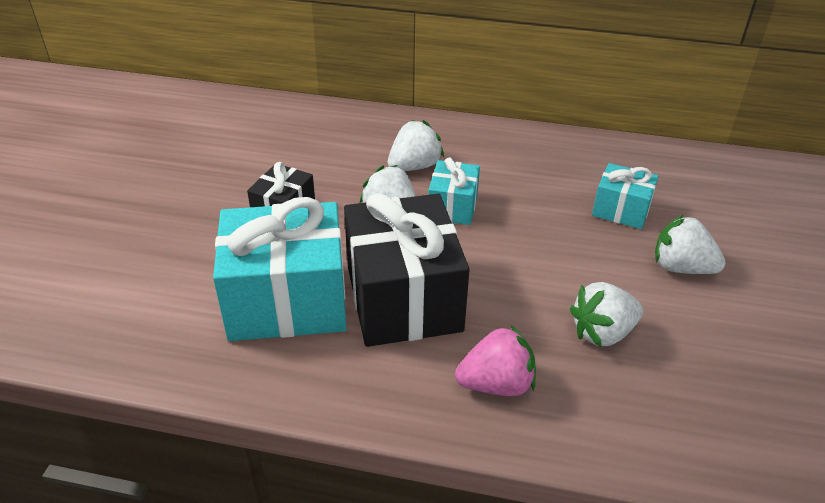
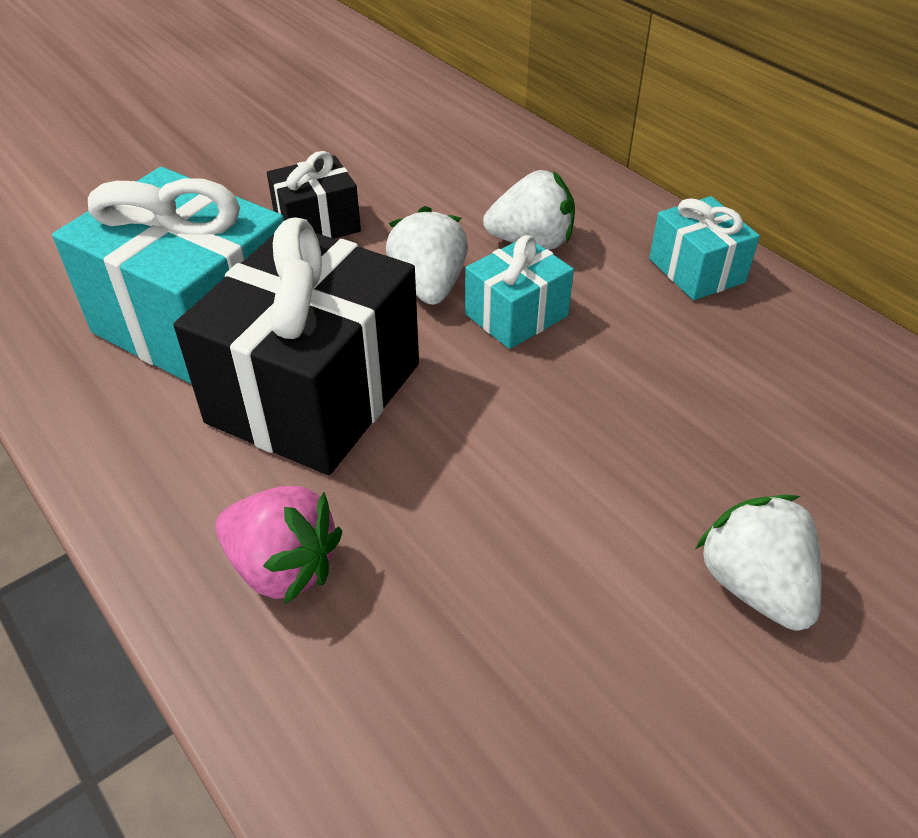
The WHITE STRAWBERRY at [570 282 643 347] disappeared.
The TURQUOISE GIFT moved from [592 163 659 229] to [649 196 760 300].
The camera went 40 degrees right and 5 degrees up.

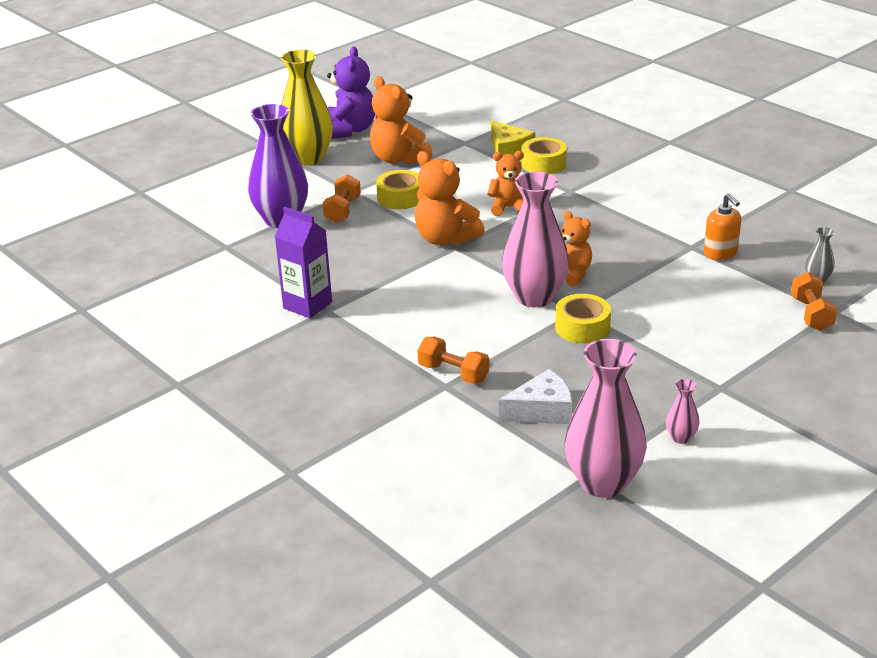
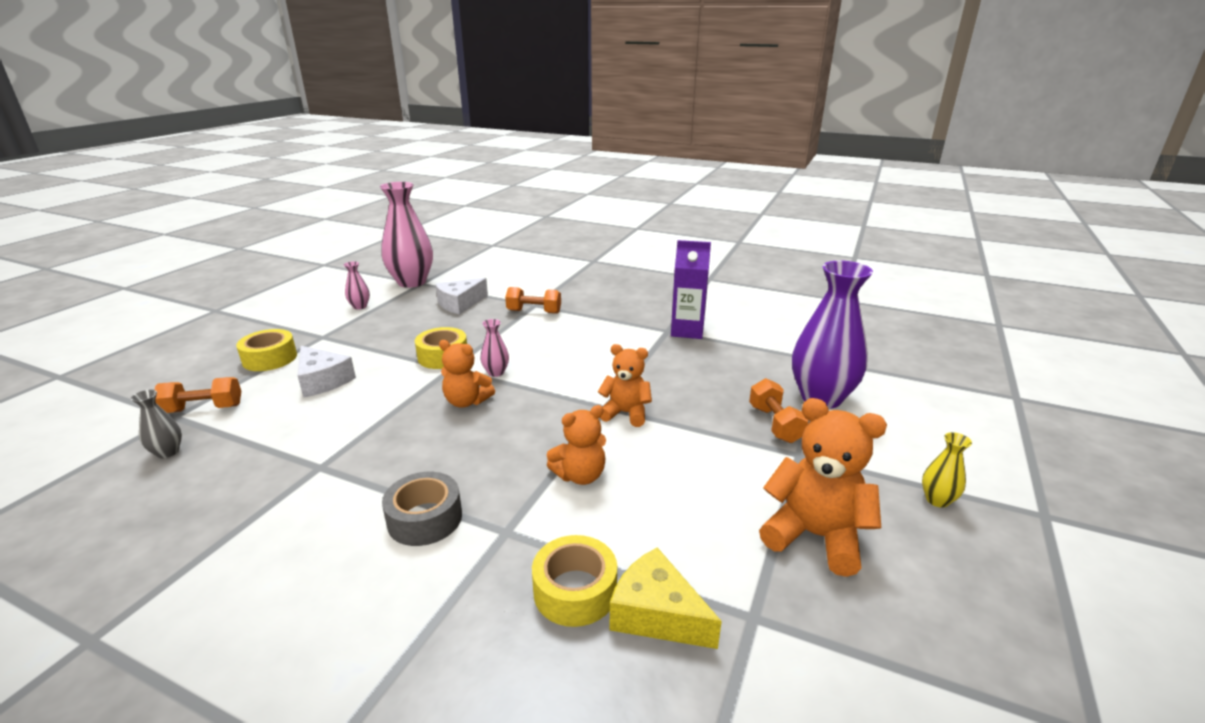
The YELLOW VASE at [281 50 333 166] changed to 0.43 times the size.
The PURPLE TEDDY BEAR at [327 46 375 139] disappeared.
The YELLOW TAPE moved from [376 170 419 209] to [236 329 297 371].
The ORANGE TEDDY BEAR at [415 151 485 245] changed to 0.65 times the size.
The PINK VASE at [502 171 569 307] changed to 0.43 times the size.
The ORANGE SOAP DISPENSER at [704 193 741 260] disappeared.
The ORANGE DUMBBELL at [791 272 837 331] turned 75 degrees counterclockwise.
The WHITE CHEESE at [297 346 356 398] appeared.
The GREY TAPE at [382 472 462 546] appeared.
The camera went 155 degrees right and 5 degrees down.

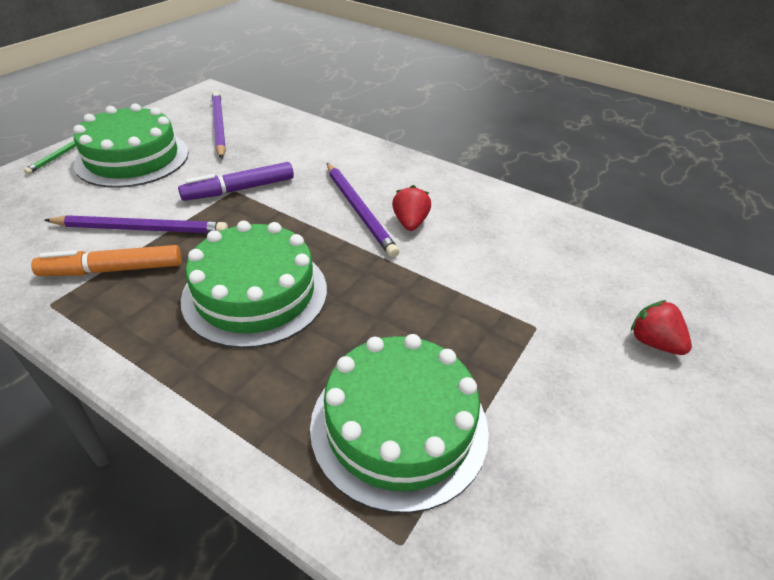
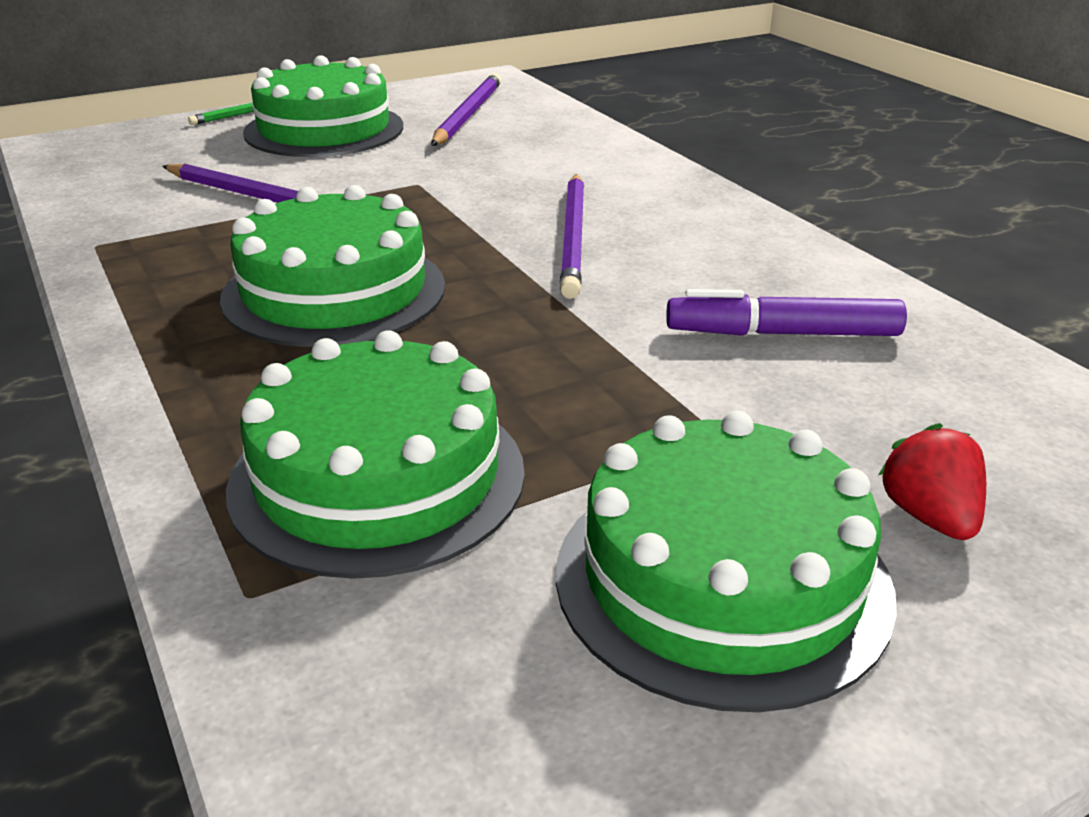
The ORANGE MARKER at [31 245 181 276] disappeared.
The PURPLE MARKER moved from [178 162 294 201] to [666 289 907 336].
The RED STRAWBERRY at [392 185 431 231] disappeared.
The GREEN CAKE at [556 411 897 712] appeared.
The camera went 30 degrees right and 10 degrees down.

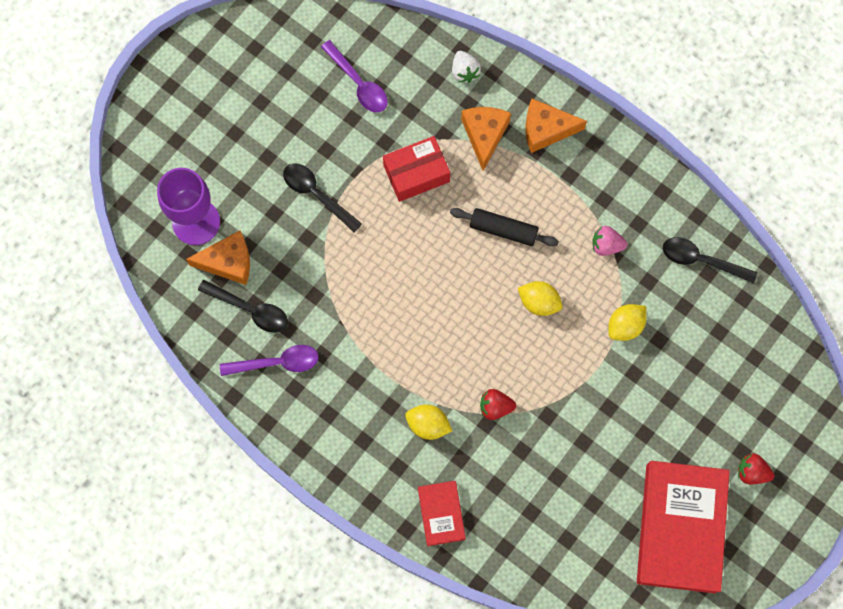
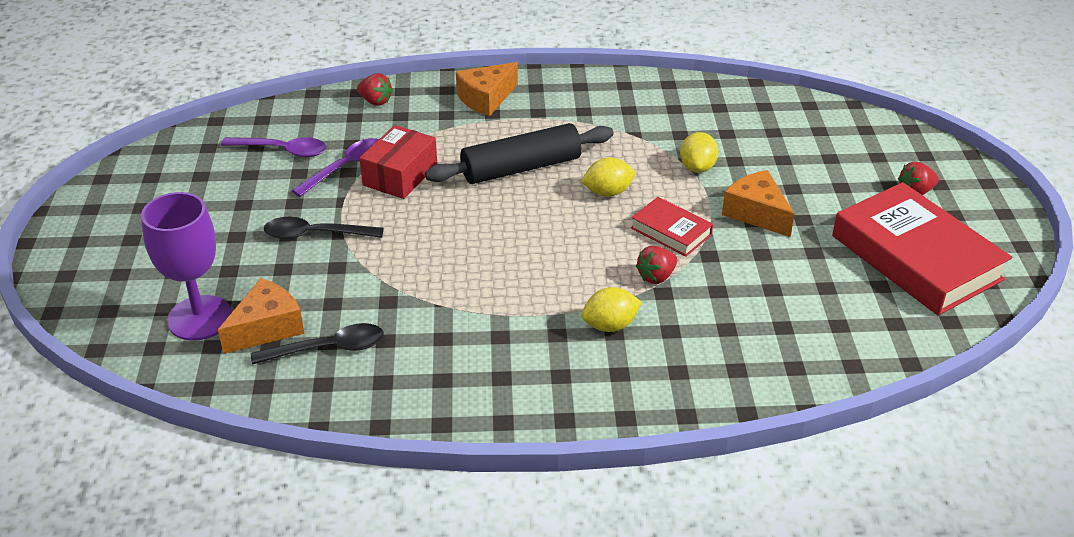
The PURPLE SPOON moved from [220 345 319 376] to [292 138 379 197].
The RED BOOK moved from [418 481 466 546] to [631 197 713 257].
The BLACK ROLLING PIN at [450 208 559 247] changed to 1.55 times the size.
The WHITE STRAWBERRY at [452 51 481 83] became the RED STRAWBERRY at [357 73 393 106].
The ORANGE CHEESE moved from [461 107 511 171] to [722 170 795 237].
The PINK STRAWBERRY at [592 226 627 256] disappeared.
The BLACK SPOON at [663 237 757 283] disappeared.
The camera went 40 degrees left and 35 degrees down.

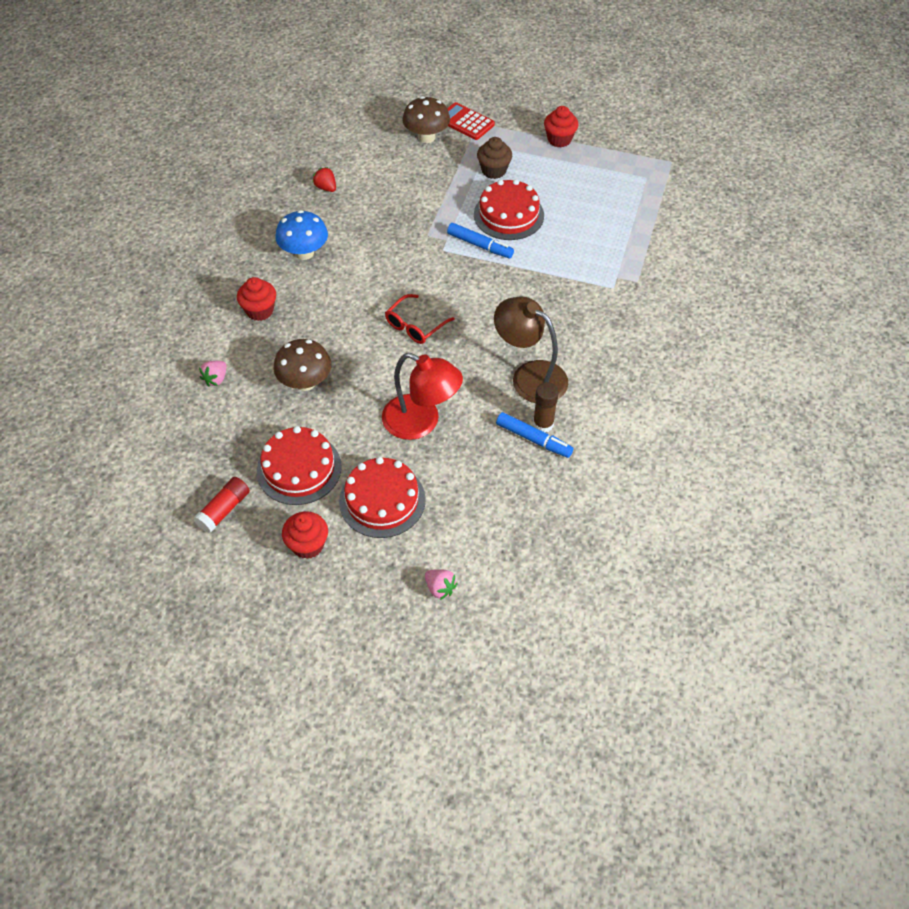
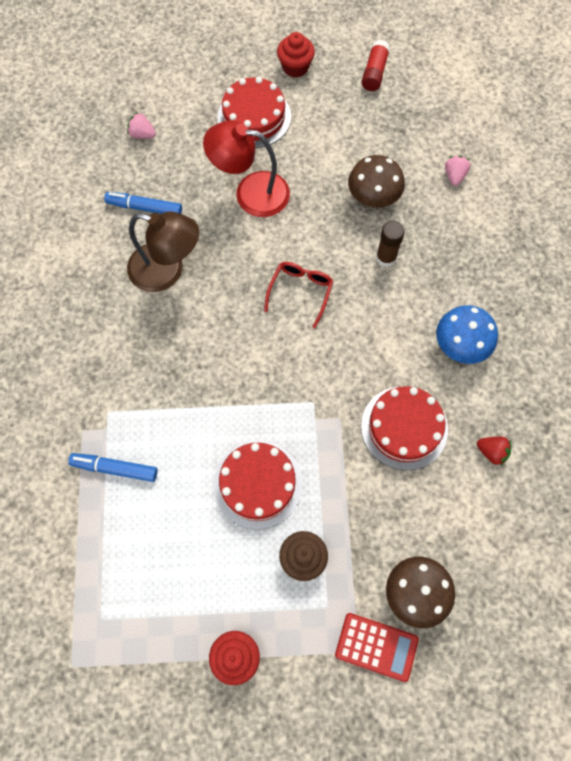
The RED CUPCAKE at [237 277 276 321] disappeared.
The RED CAKE moved from [257 426 342 505] to [361 386 448 471].
The PINK STRAWBERRY moved from [425 569 458 600] to [127 112 156 139].
The BLUE MARKER moved from [447 223 514 258] to [68 453 158 482].
The BROWN GLUE STICK moved from [533 382 559 432] to [376 221 405 267].
The camera went 160 degrees right and 15 degrees up.

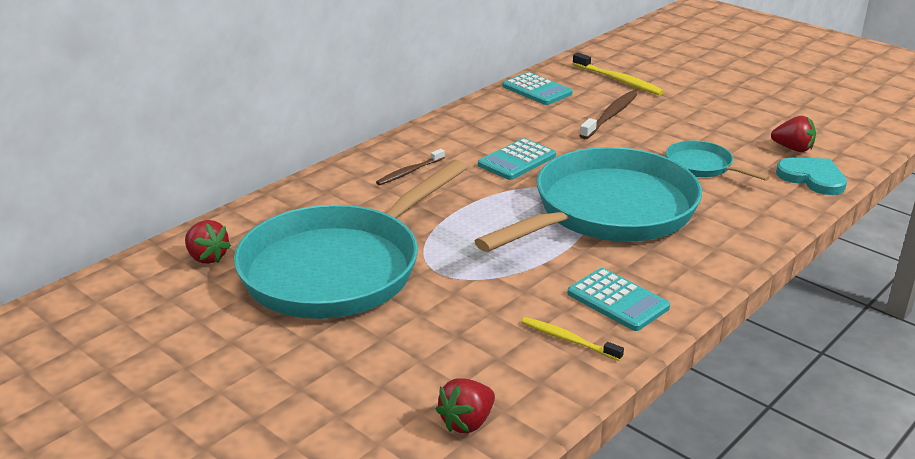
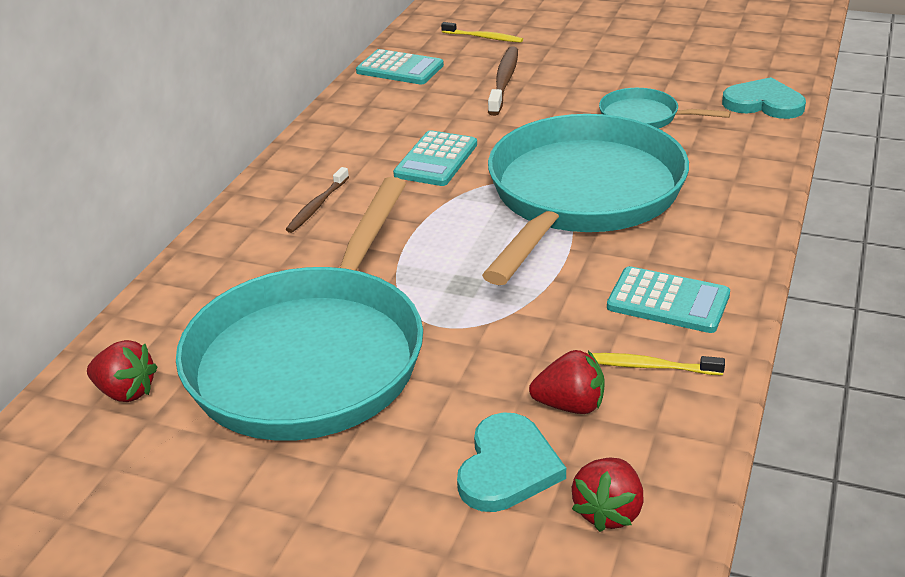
The YELLOW TOOTHBRUSH at [572 52 664 95] changed to 0.66 times the size.
The RED STRAWBERRY moved from [771 116 816 152] to [529 350 605 414].
The TURQUOISE HEART at [457 412 566 512] appeared.
The camera went 20 degrees left and 5 degrees up.

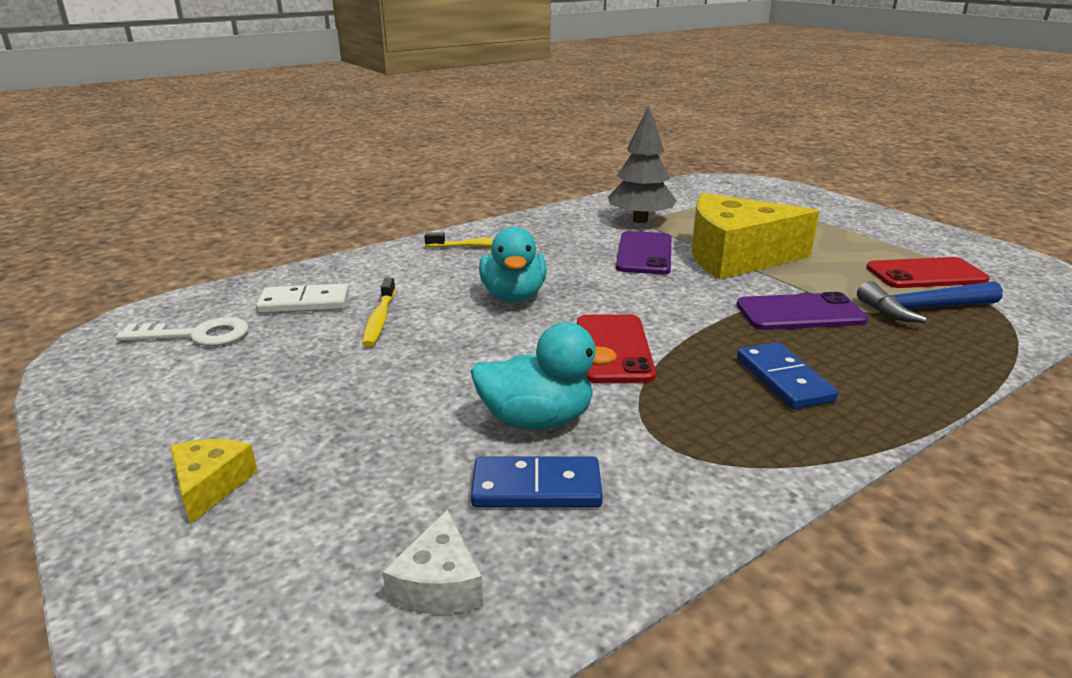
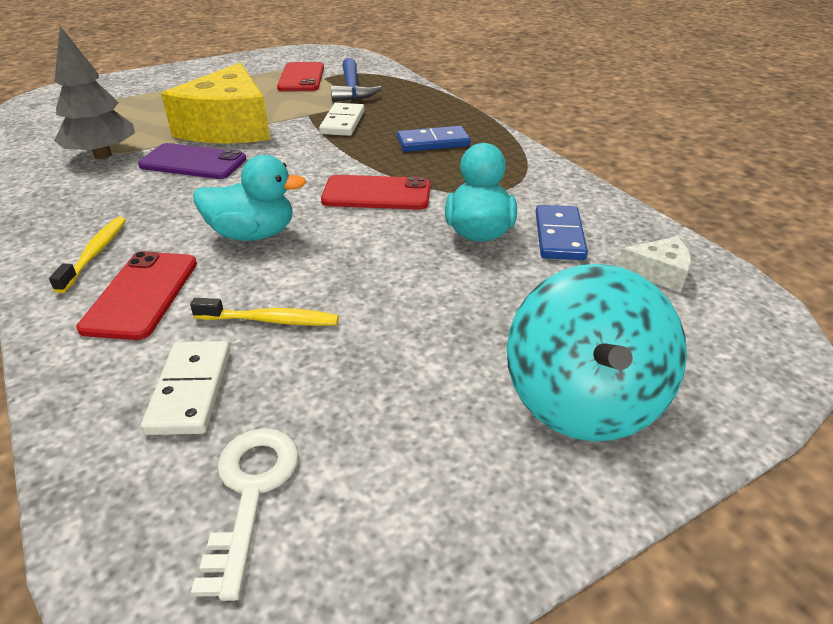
The YELLOW CHEESE at [170 439 258 524] was replaced by the TURQUOISE SPINNING TOP at [507 264 687 441].
The PURPLE PHONE at [737 292 868 330] was replaced by the WHITE DOMINO at [319 103 364 136].
The RED PHONE at [76 251 197 340] appeared.
The camera went 85 degrees left and 10 degrees up.

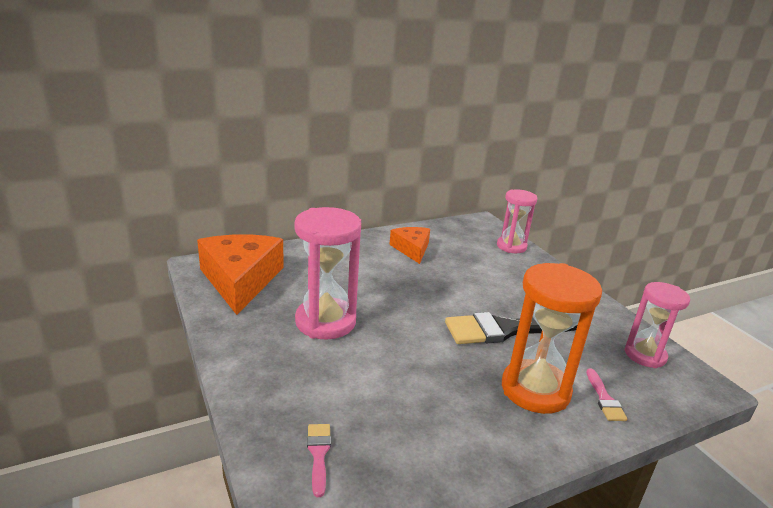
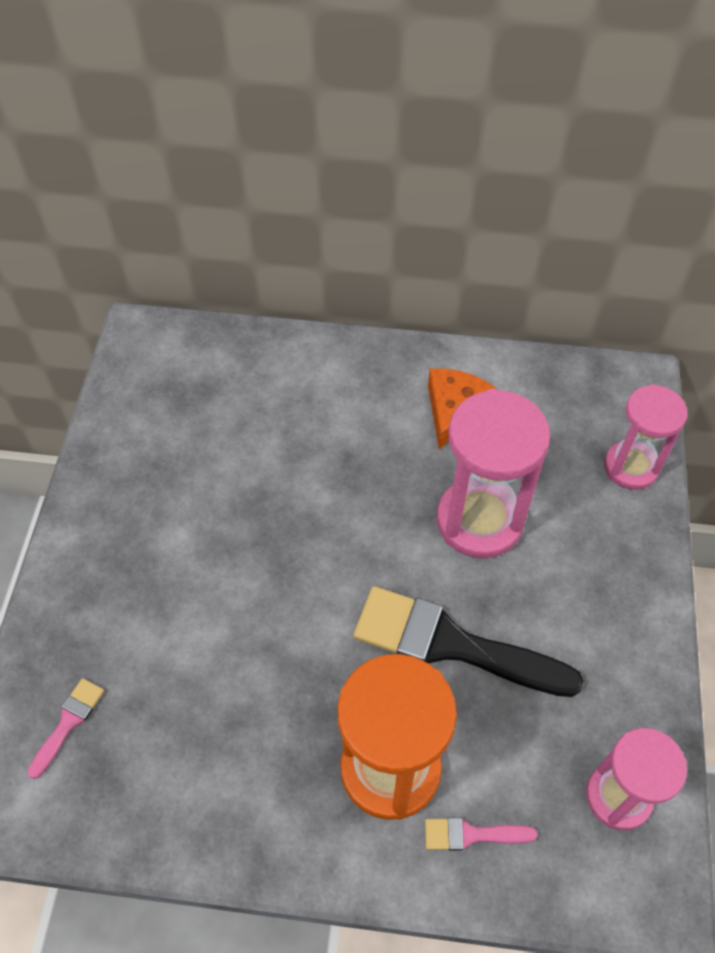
The ORANGE CHEESE at [197 234 284 315] disappeared.
The PINK HOURGLASS moved from [295 207 361 340] to [437 389 550 558].
The PINK BRUSH at [586 368 627 421] turned 60 degrees clockwise.
The camera went 35 degrees right and 30 degrees up.

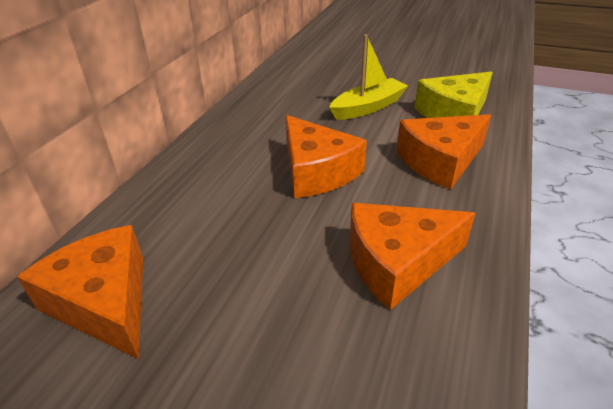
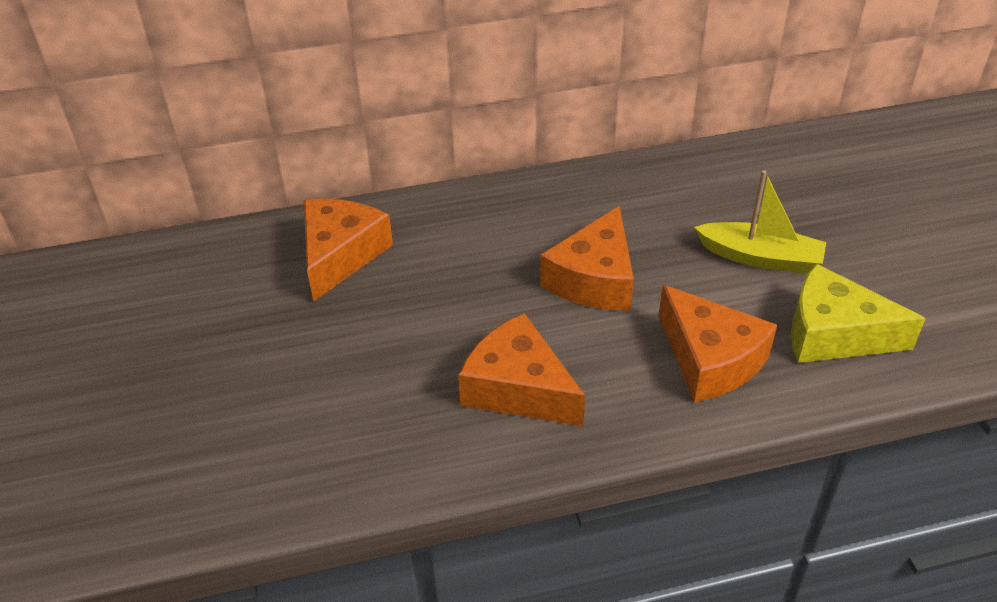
The ORANGE CHEESE at [396 114 491 190] turned 150 degrees counterclockwise.
The camera went 55 degrees right and 5 degrees up.

